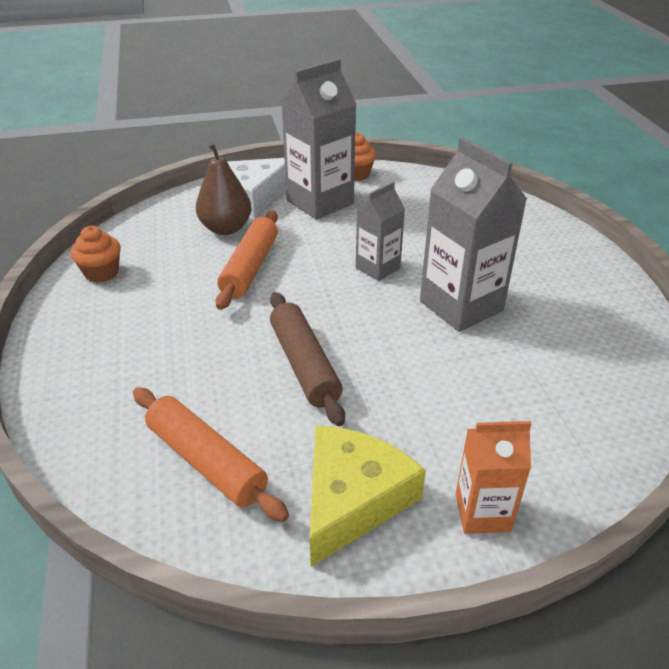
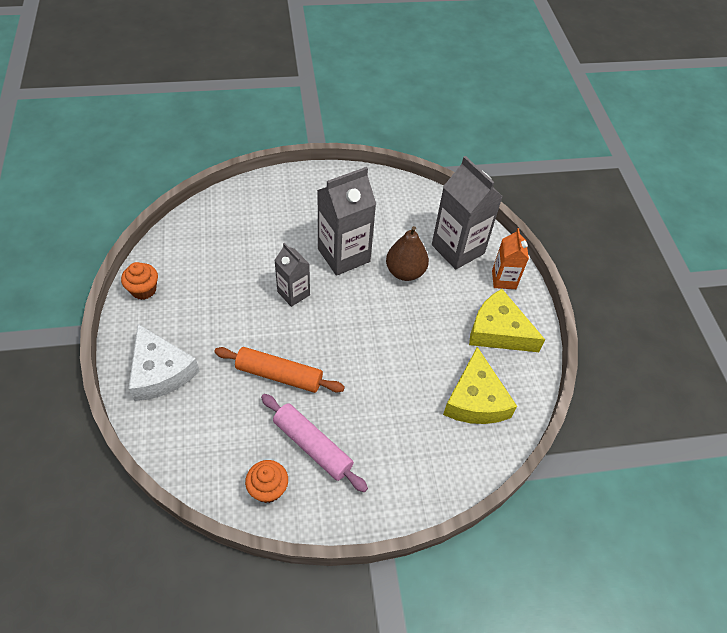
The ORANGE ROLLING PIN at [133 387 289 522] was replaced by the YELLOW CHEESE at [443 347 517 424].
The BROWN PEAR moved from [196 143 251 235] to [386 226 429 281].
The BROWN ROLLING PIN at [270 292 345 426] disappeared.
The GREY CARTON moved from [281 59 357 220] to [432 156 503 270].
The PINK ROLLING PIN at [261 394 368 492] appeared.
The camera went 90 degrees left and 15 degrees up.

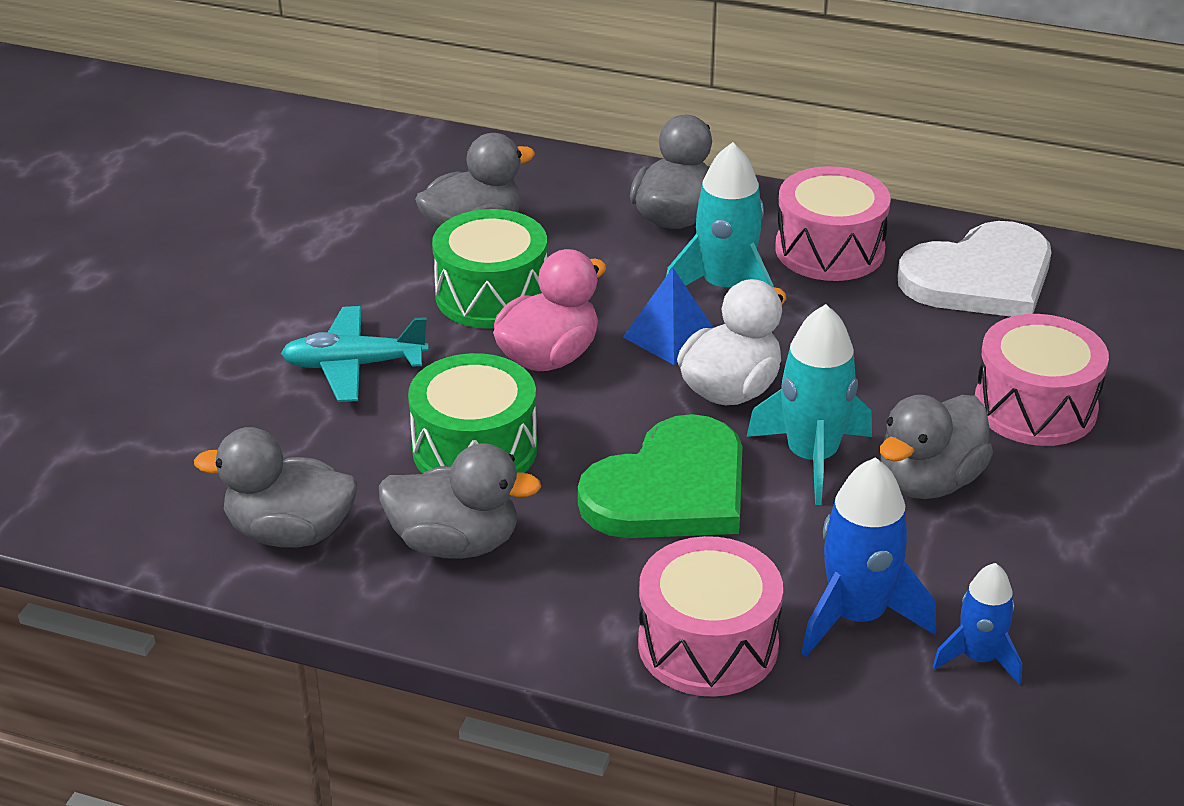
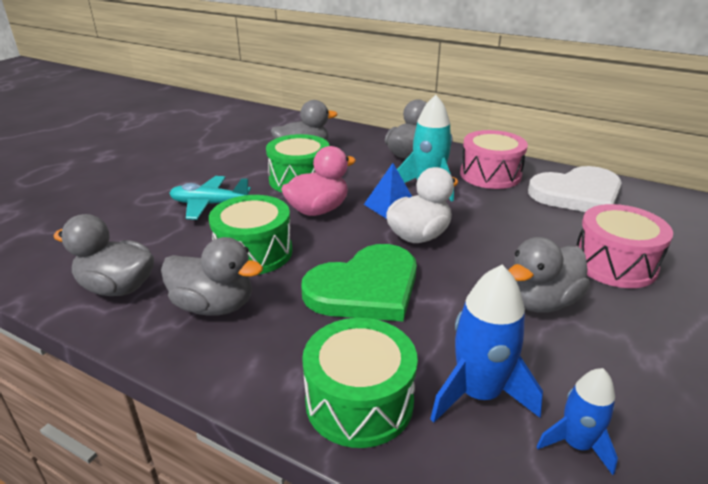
The PINK DRUM at [638 536 783 697] became the GREEN DRUM at [302 318 418 448].
The TURQUOISE ROCKET at [746 304 872 505] disappeared.
The camera went 10 degrees right and 5 degrees down.

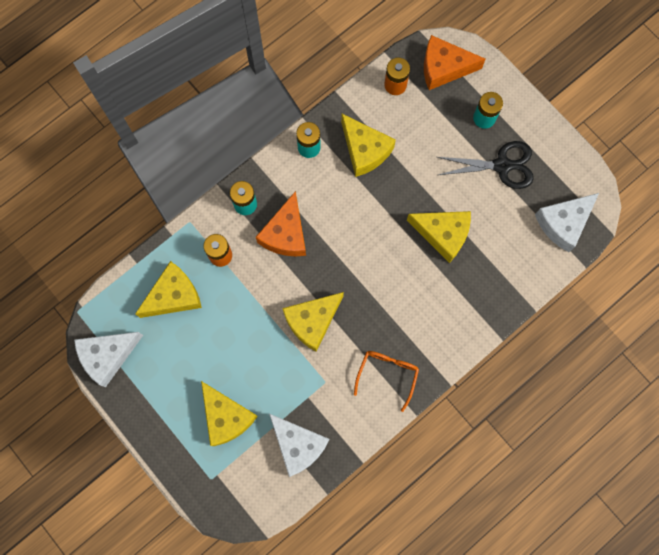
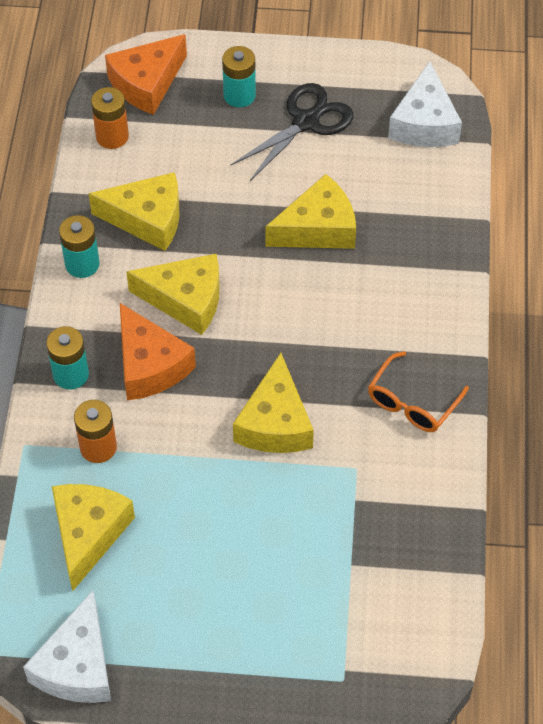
The YELLOW CHEESE moved from [201 381 258 446] to [126 254 220 335].
The WHITE CHEESE at [269 414 329 477] disappeared.
The ORANGE GLASSES at [354 351 419 412] turned 120 degrees counterclockwise.
The camera went 45 degrees left and 20 degrees down.

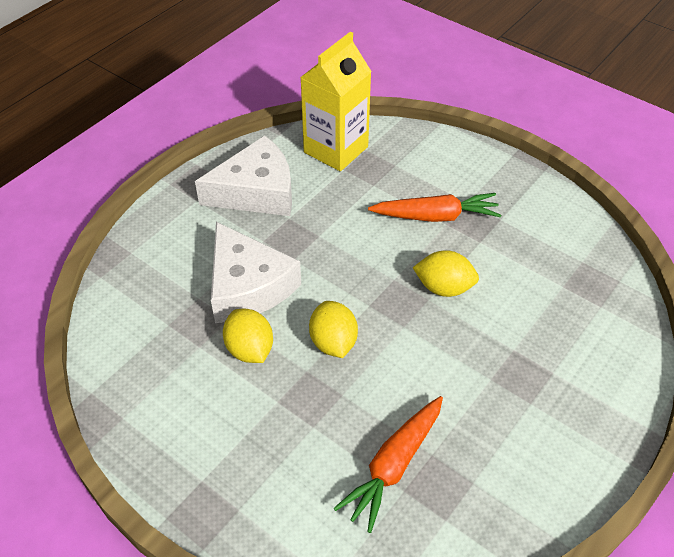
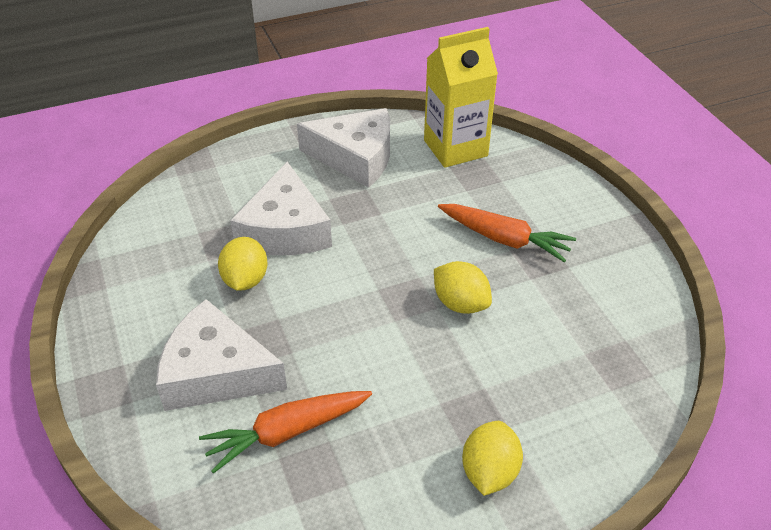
The YELLOW LEMON moved from [309 301 358 358] to [462 421 523 496].
The WHITE CHEESE at [156 299 287 411] appeared.
The camera went 30 degrees right and 5 degrees down.

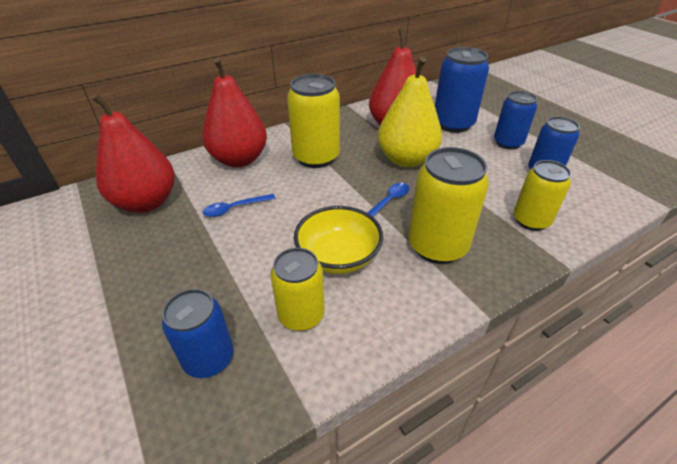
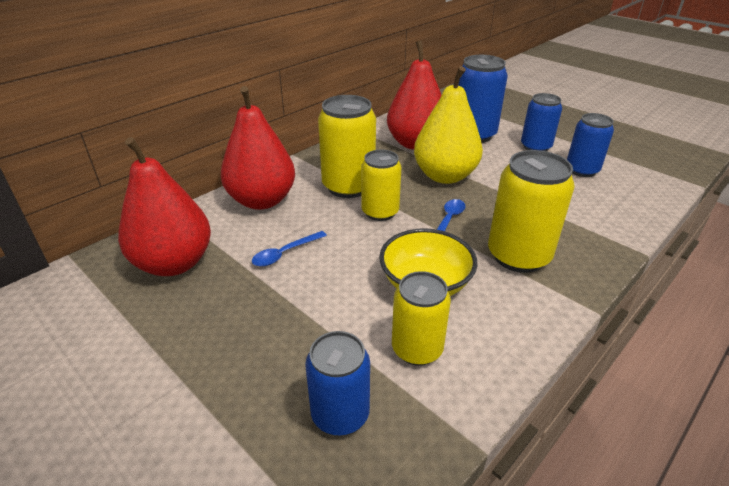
The YELLOW CAN moved from [513 160 571 231] to [361 150 401 221].
The camera went 15 degrees left and 5 degrees down.

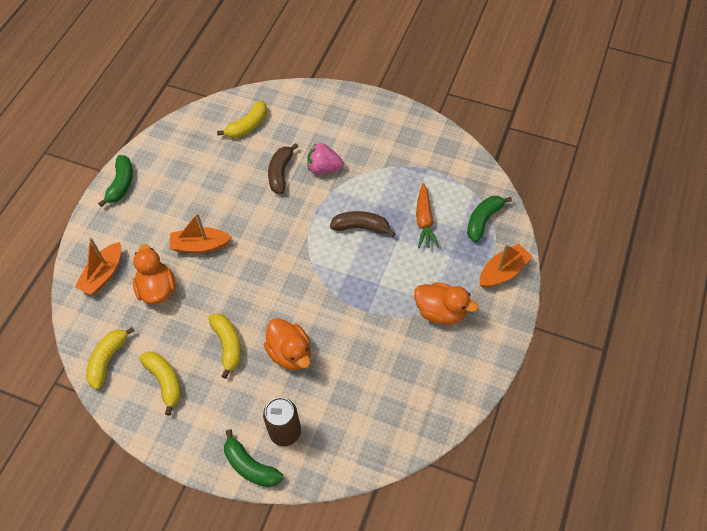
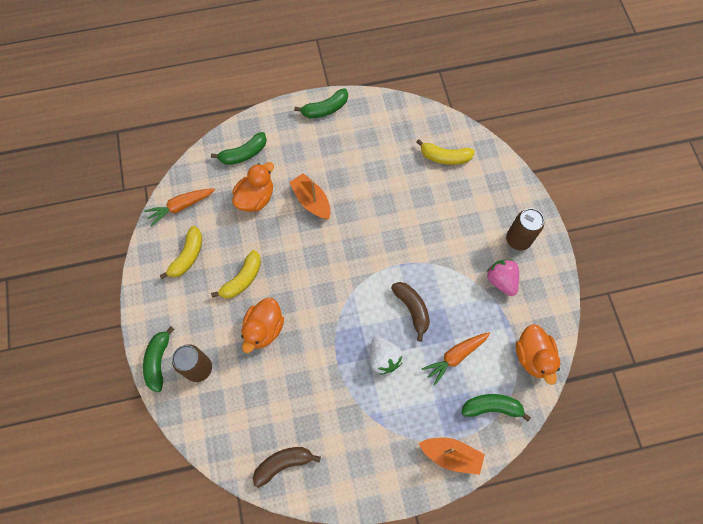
The ORANGE BOAT at [75 237 121 295] was replaced by the GREEN BANANA at [211 132 267 165].
The YELLOW BANANA at [86 327 135 390] was replaced by the ORANGE CARROT at [144 188 215 226].
The BROWN BANANA moved from [268 143 299 194] to [253 447 321 488].
The PINK STRAWBERRY moved from [307 143 344 175] to [487 259 519 296].
The ORANGE DUCK moved from [414 282 479 324] to [516 324 560 385].
The WHITE STRAWBERRY at [370 337 403 375] appeared.
The BROWN CAN at [506 208 544 250] appeared.
The camera went 55 degrees right and 10 degrees up.

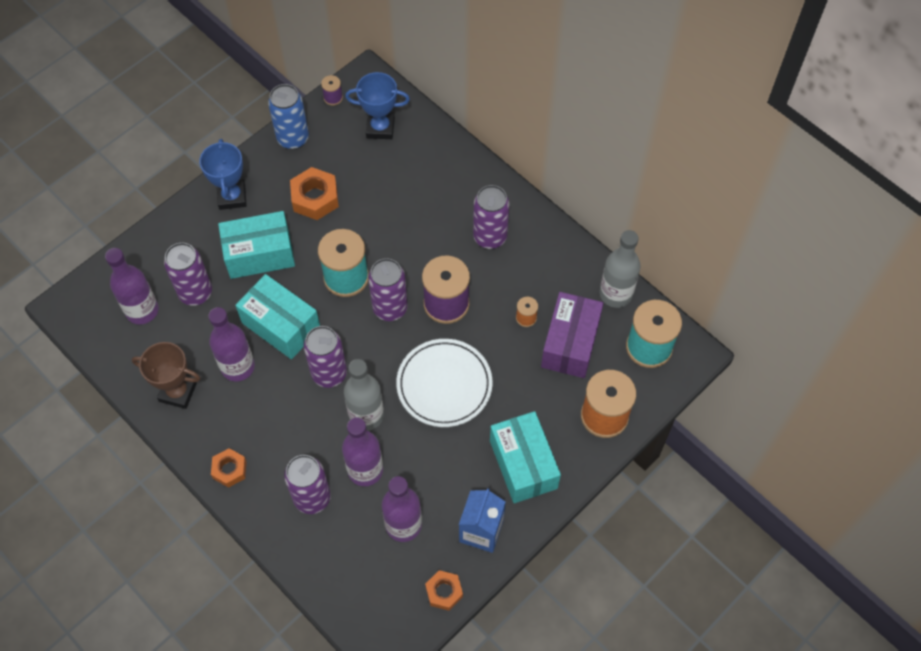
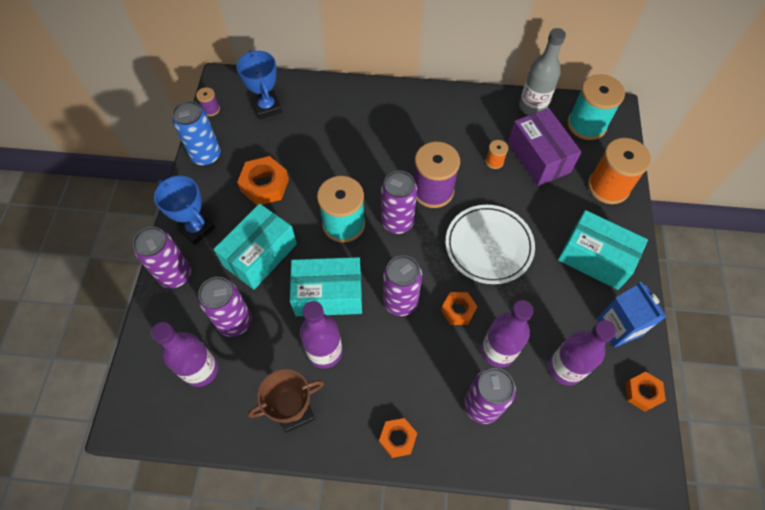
The GREY BOTTLE at [344 359 384 431] was replaced by the ORANGE NUT at [441 292 477 325].
The BLUE TROPHY at [345 72 410 139] turned 75 degrees counterclockwise.
The PURPLE CAN moved from [473 185 509 249] to [133 227 191 288].
The camera went 40 degrees left and 0 degrees up.

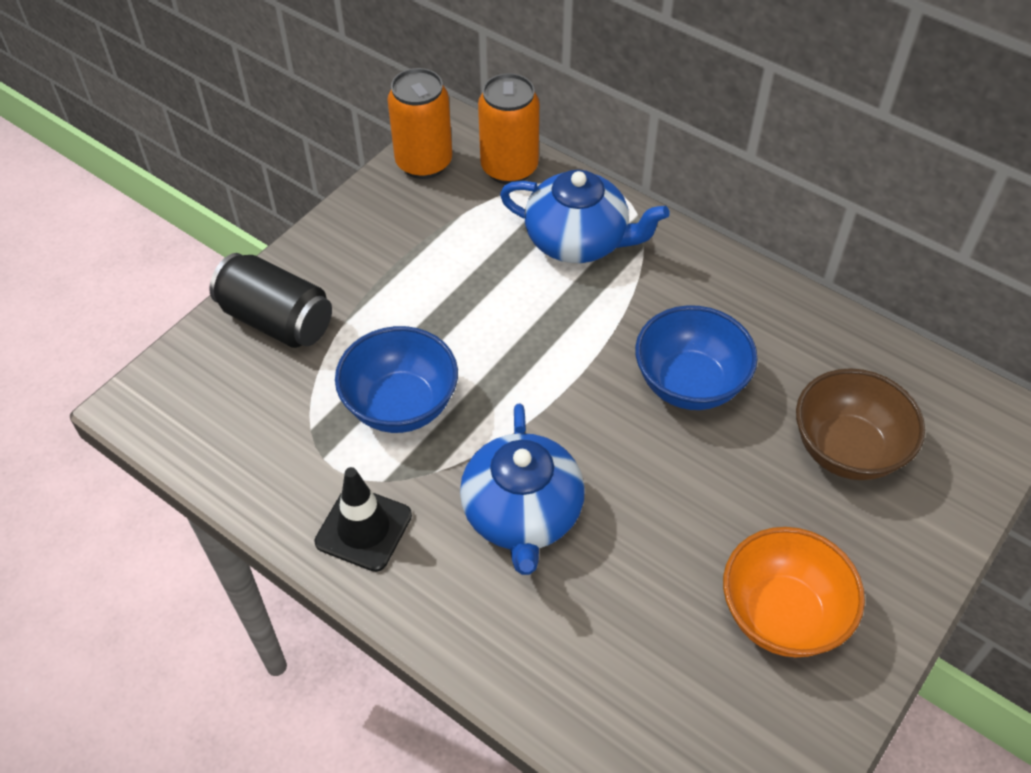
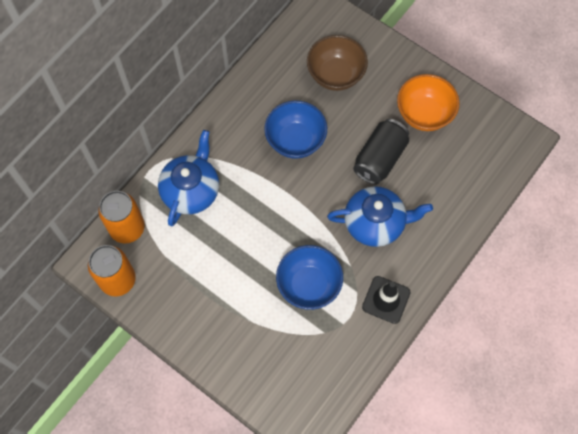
The BLACK CAN moved from [209 253 332 348] to [353 119 409 185].
The camera went 90 degrees left and 15 degrees up.

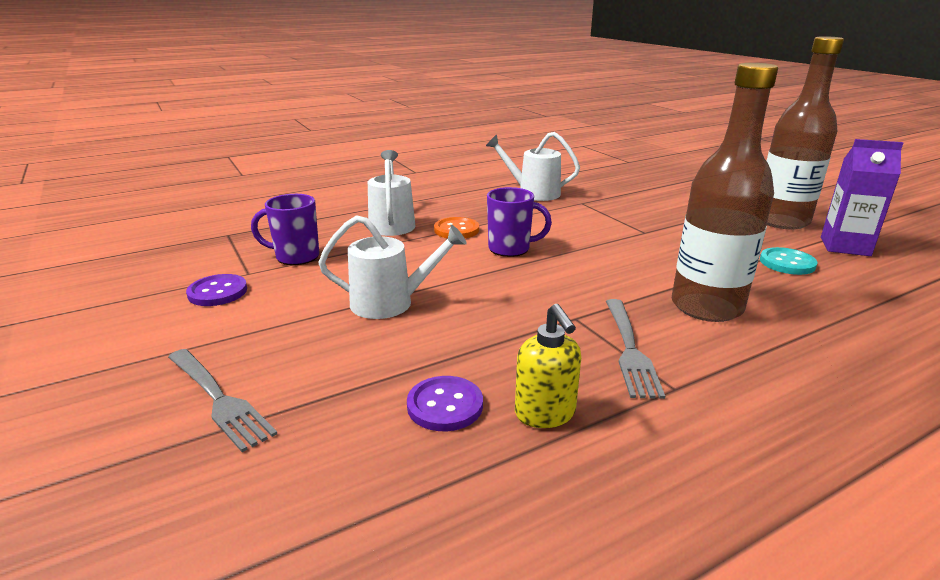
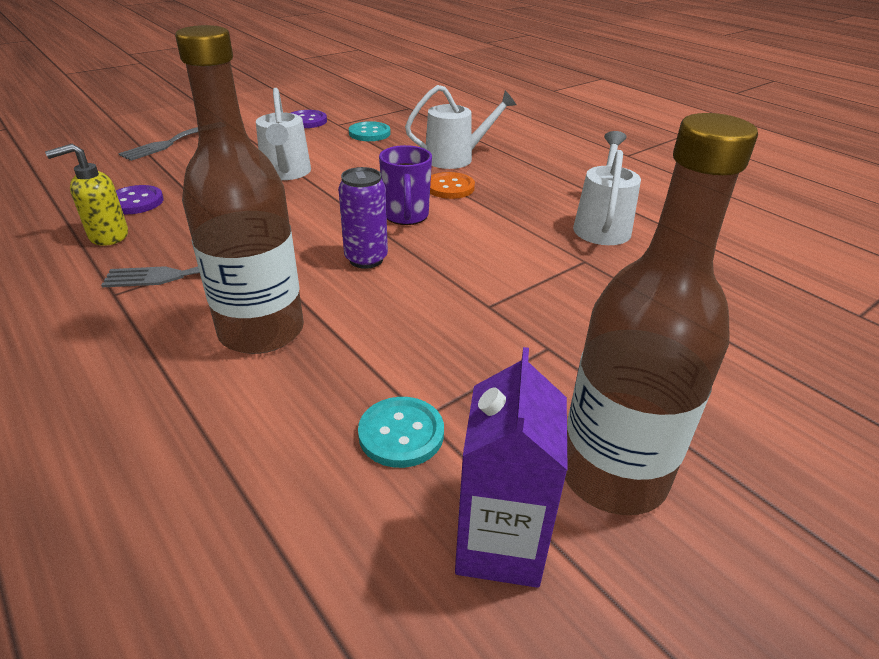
The PURPLE MUG at [251 194 319 265] was replaced by the TURQUOISE BUTTON at [349 121 391 141].
The PURPLE CAN at [338 167 388 269] appeared.
The camera went 80 degrees right and 10 degrees up.

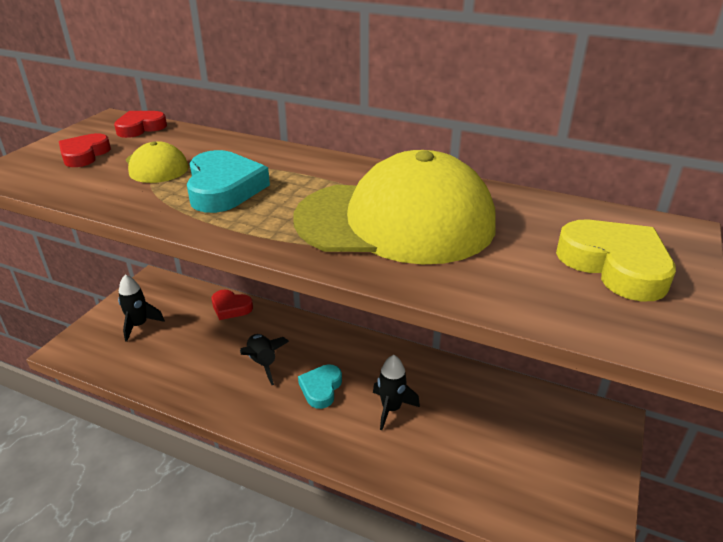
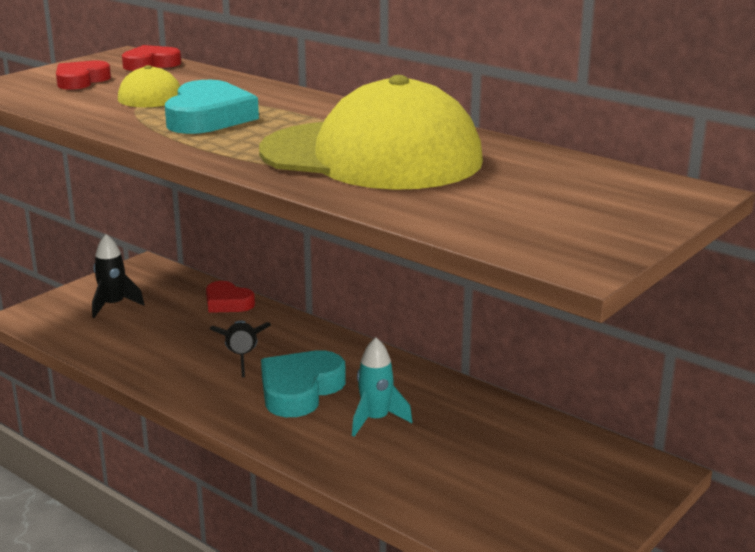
The TURQUOISE HEART at [298 364 342 409] changed to 1.56 times the size.
The BLACK ROCKET at [373 355 420 430] became the TURQUOISE ROCKET at [352 337 412 437].
The YELLOW HEART at [556 220 676 302] disappeared.
The camera went 15 degrees right and 10 degrees down.

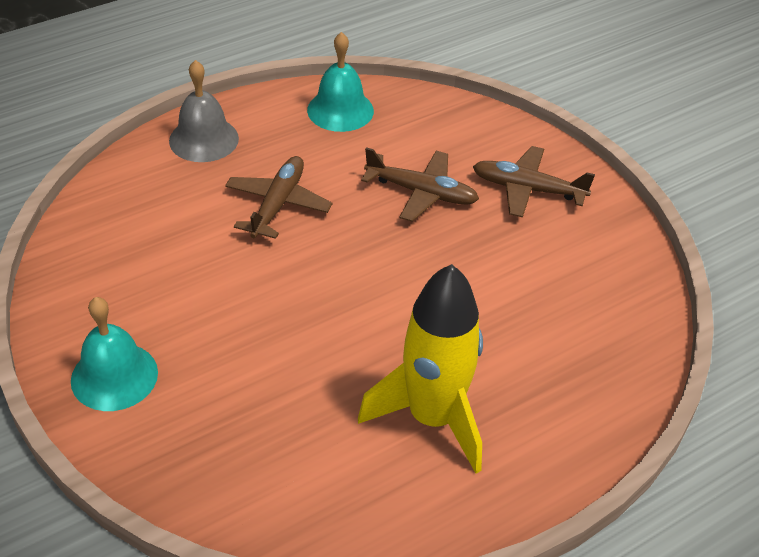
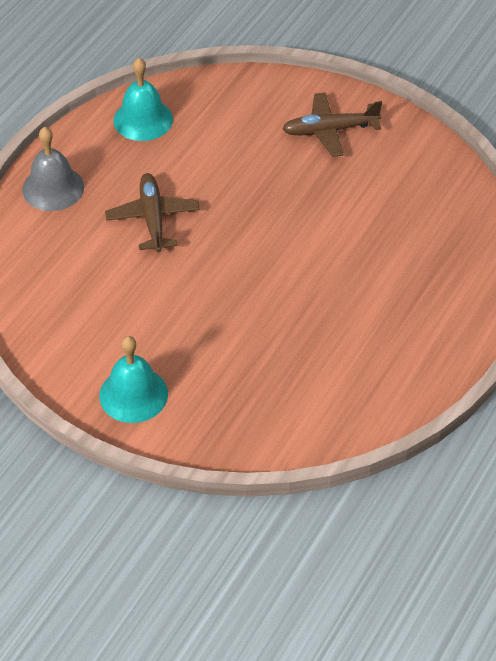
The YELLOW ROCKET at [358 264 483 474] disappeared.
The BROWN PLANE at [361 147 479 222] disappeared.
The camera went 25 degrees left and 5 degrees up.

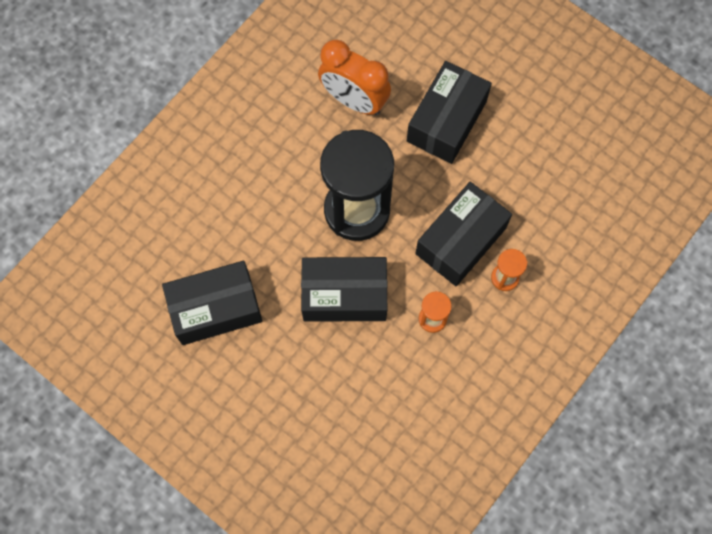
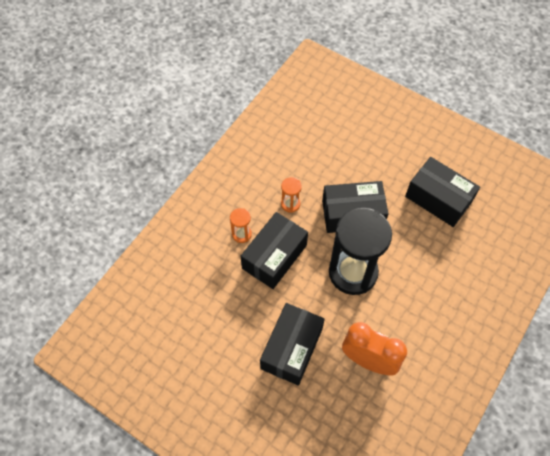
The BLACK BOX at [162 261 262 345] turned 60 degrees clockwise.
The camera went 175 degrees right and 10 degrees down.

